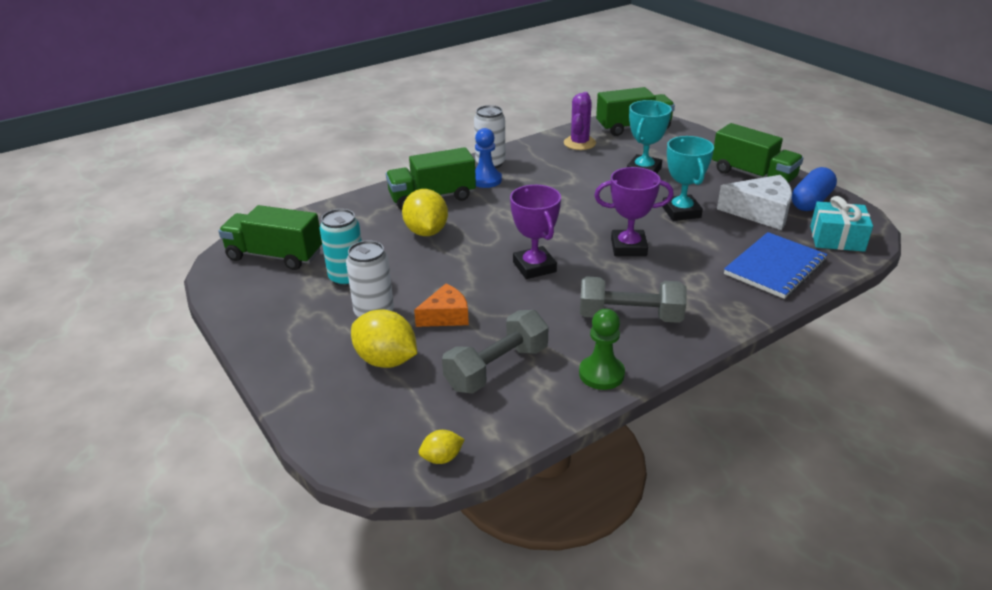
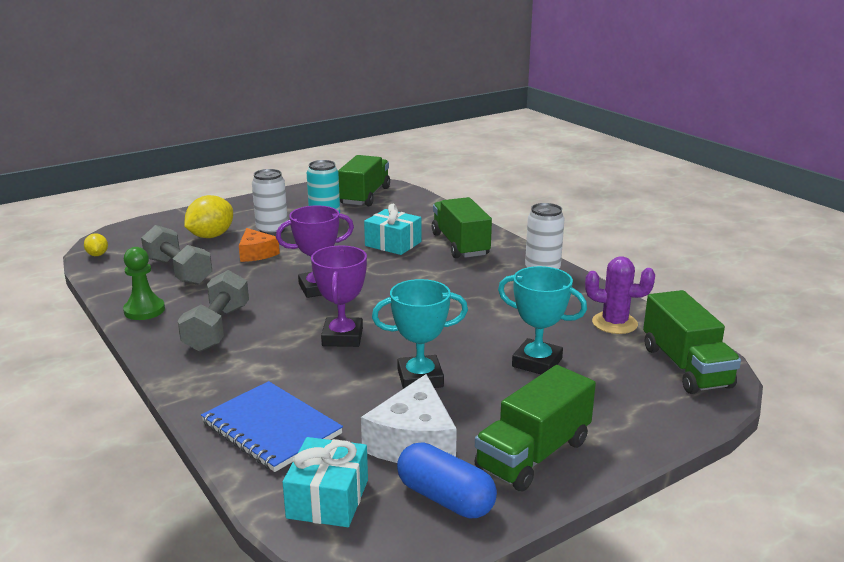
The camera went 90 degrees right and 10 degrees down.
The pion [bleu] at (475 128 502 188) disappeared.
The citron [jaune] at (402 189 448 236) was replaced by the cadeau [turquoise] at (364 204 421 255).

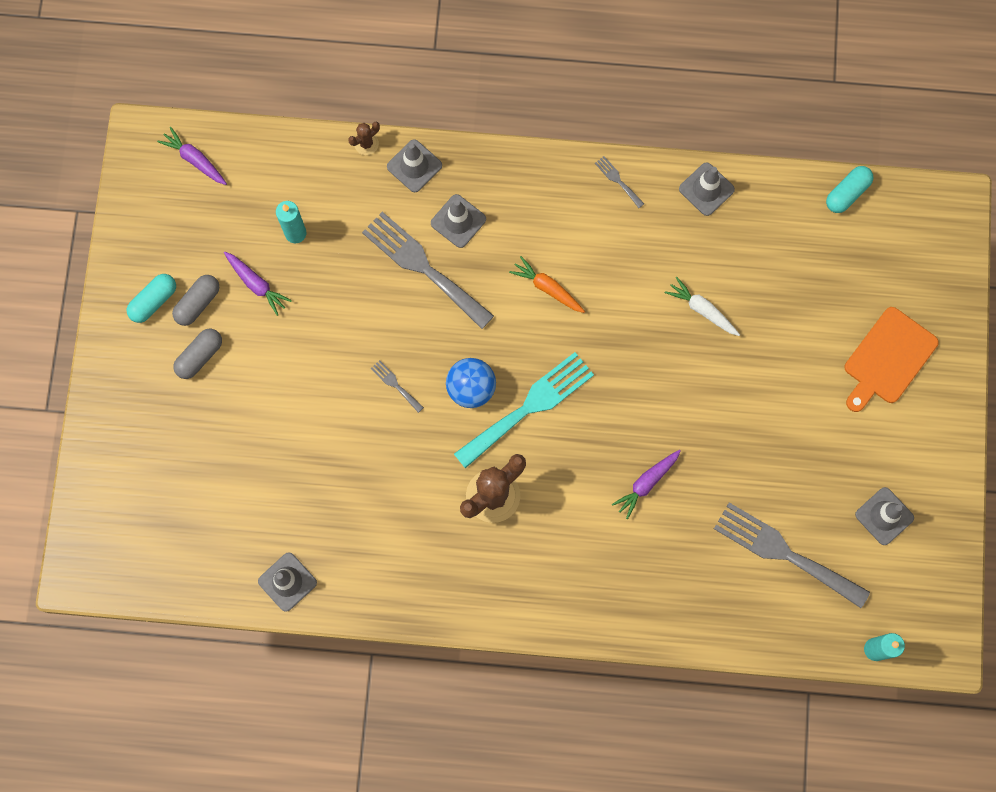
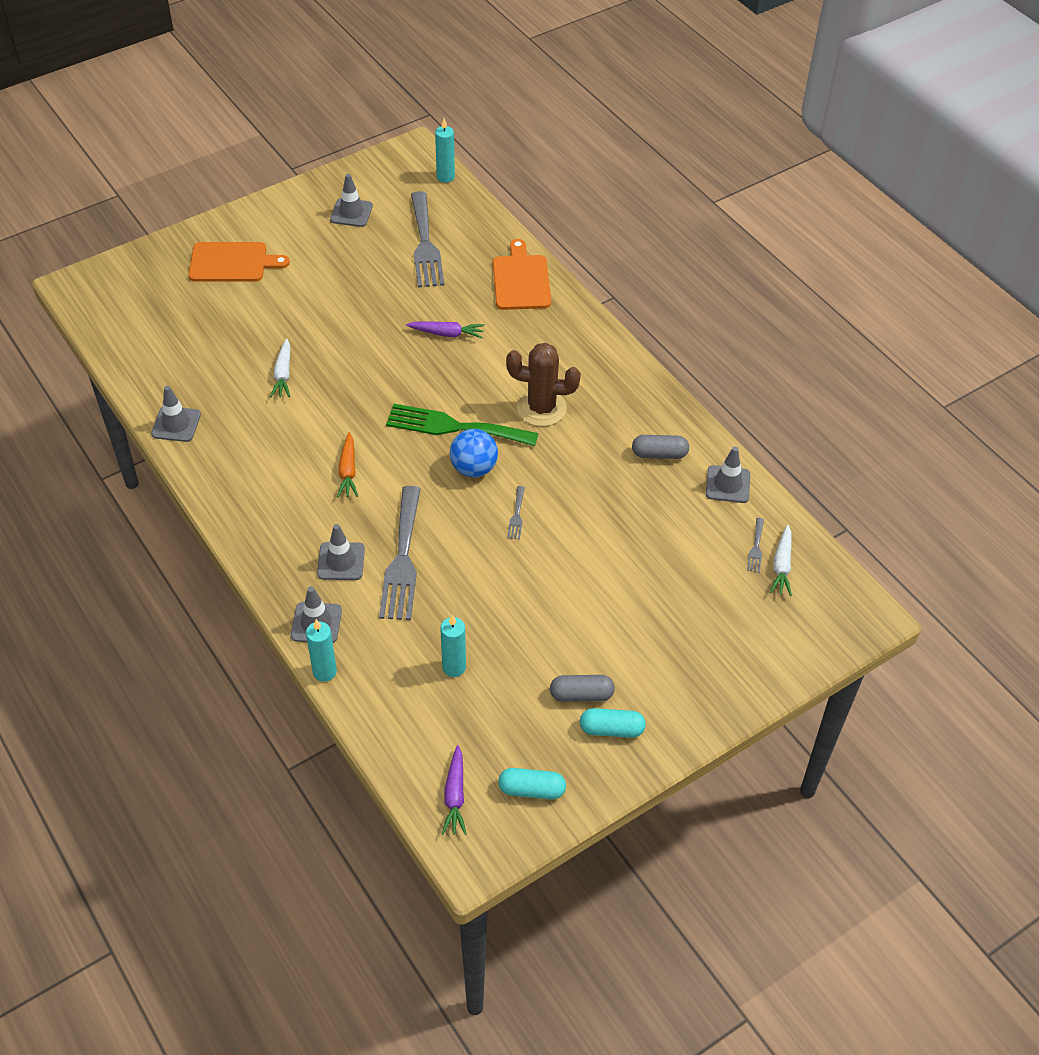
The camera went 130 degrees left and 25 degrees down.
The cactus [marron] at (348 122 380 155) was replaced by the bougie [turquoise] at (306 619 337 682).
The fourchette [gris] moved from (595 156 644 208) to (747 518 764 573).
The gélule [turquoise] moved from (826 166 874 213) to (498 768 566 799).
The carotte [violet] at (224 252 292 316) disappeared.
The gélule [gris] moved from (173 329 222 379) to (632 435 689 459).
The fourchette [turquoise] at (454 352 594 468) became the fourchette [vert] at (386 404 539 446).
The planche à découper [orange] at (493 239 551 310) appeared.
The carotte [blanc] at (770 525 792 596) appeared.

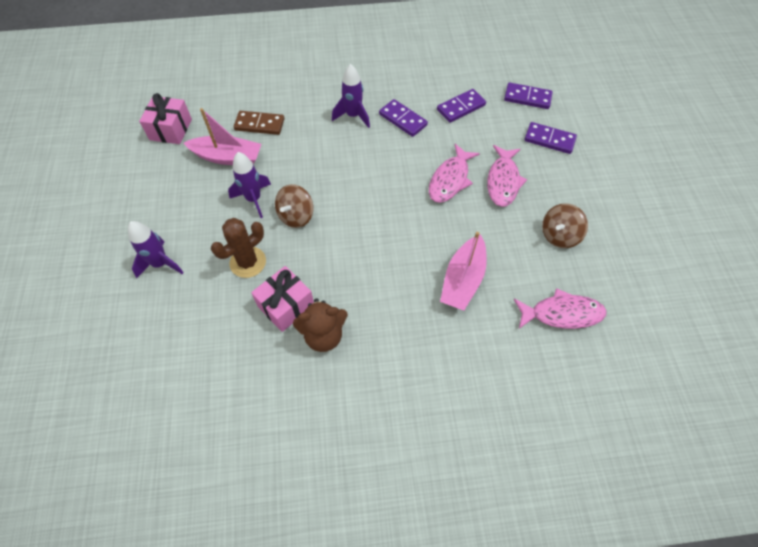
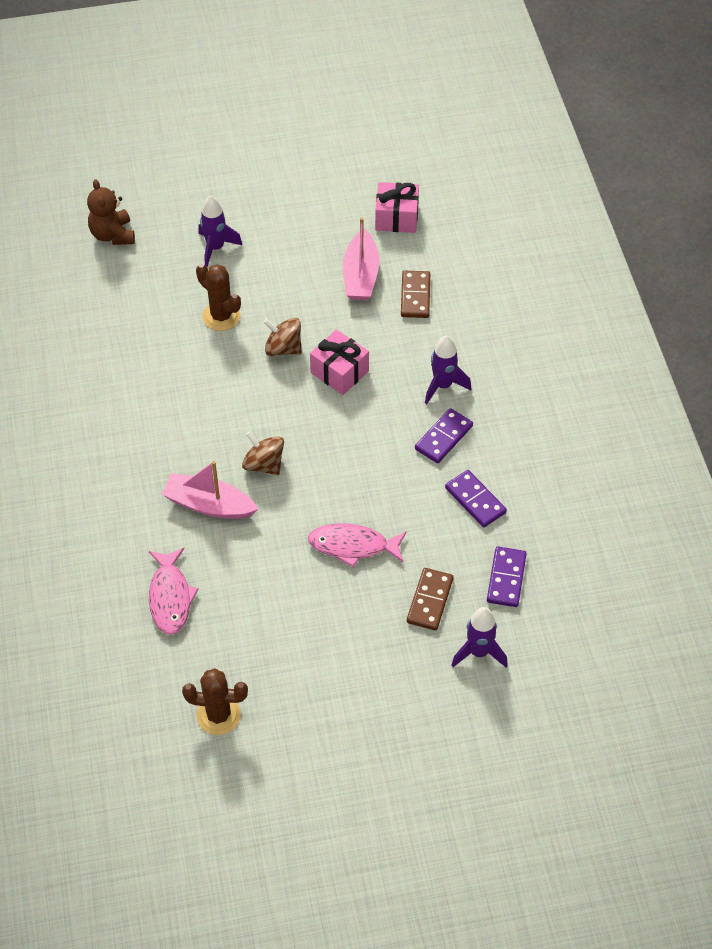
The camera went 85 degrees right and 5 degrees down.
The domino [violet] at (525 122 577 154) became the domino [marron] at (407 568 454 630).
The poisson [rose] at (429 144 480 203) disappeared.
The fusée [violet] moved from (228 152 271 218) to (451 607 508 668).
The toupie [marron] moved from (542 203 588 248) to (242 431 284 475).
The cadeau [rose] moved from (251 266 314 332) to (310 329 369 395).
The ours en peluche [marron] moved from (293 299 348 352) to (87 179 135 245).
The cactus [marron] at (182 668 248 735) appeared.

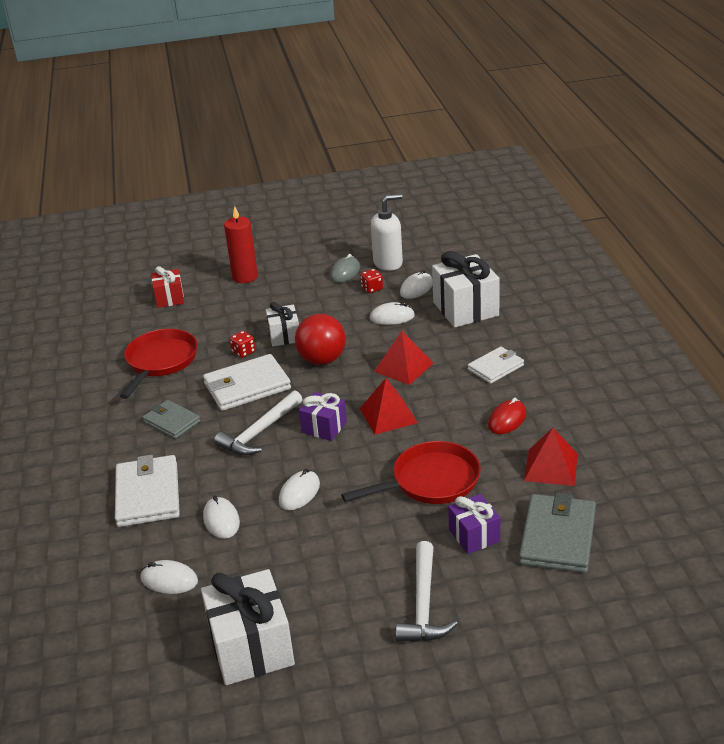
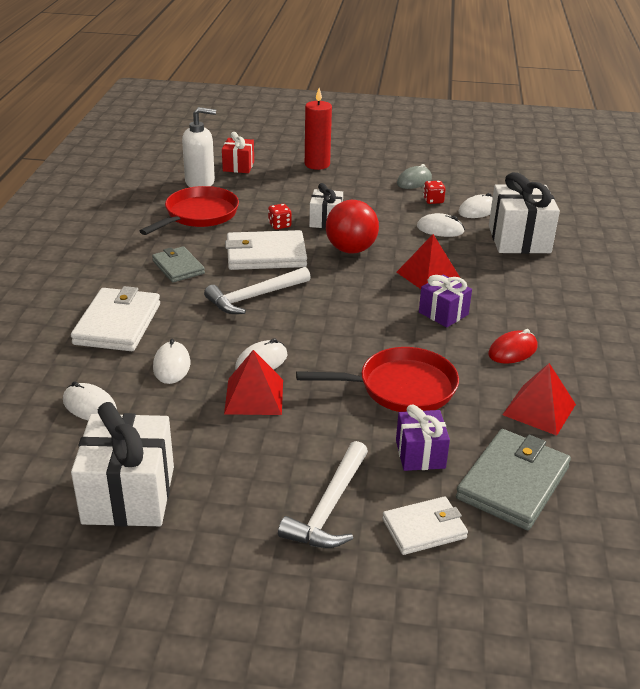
The camera went 15 degrees right and 0 degrees up.
The distributeur de savon [blanc] moved from (371 194 403 271) to (182 107 216 187).
The portefeuille [blanc] moved from (468 347 524 384) to (382 496 468 555).
The pyramide [rouge] moved from (360 378 418 435) to (224 350 283 415).
The cadeau [violet] moved from (299 392 347 441) to (419 275 472 327).

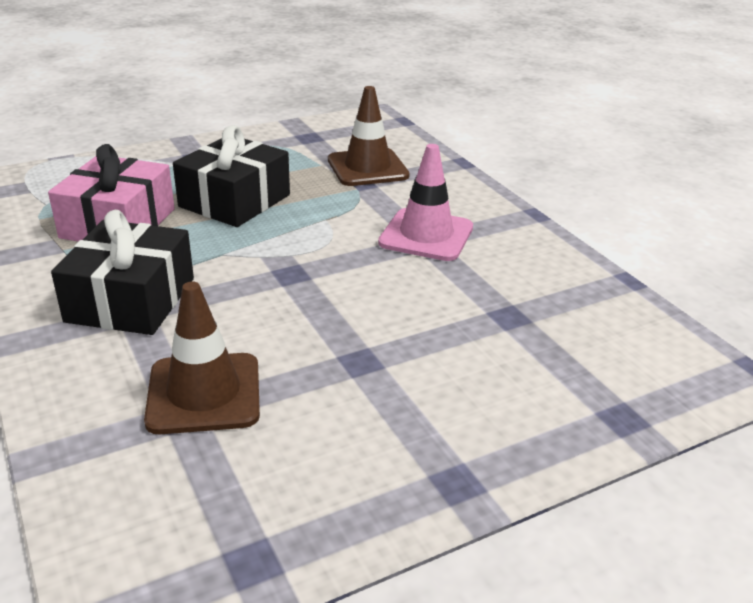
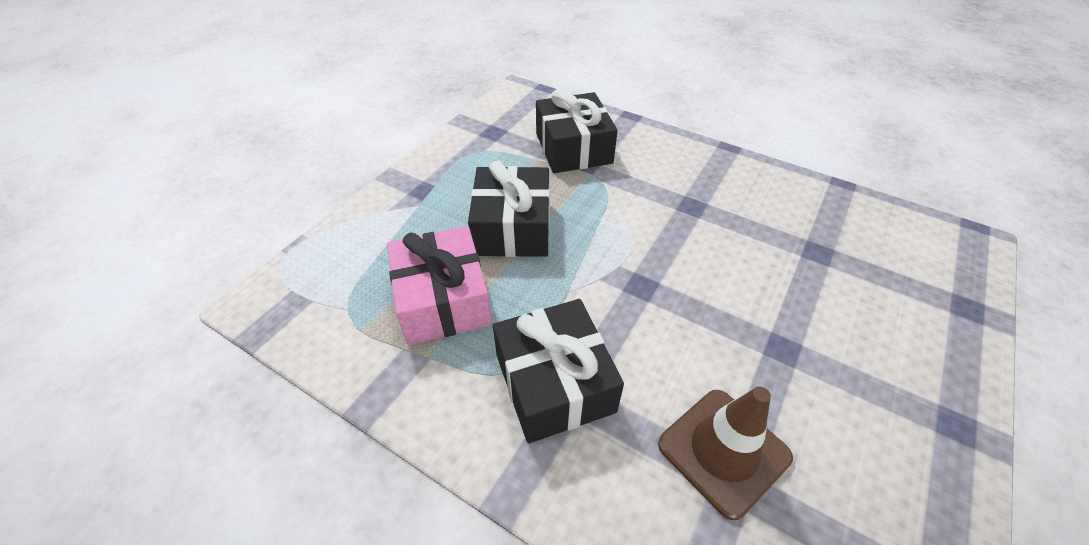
The camera went 30 degrees left and 15 degrees up.
The cône de chantier [marron] at (328 86 410 186) was replaced by the cadeau [noir] at (536 89 618 173).
The cône de chantier [rose] at (378 144 473 261) disappeared.

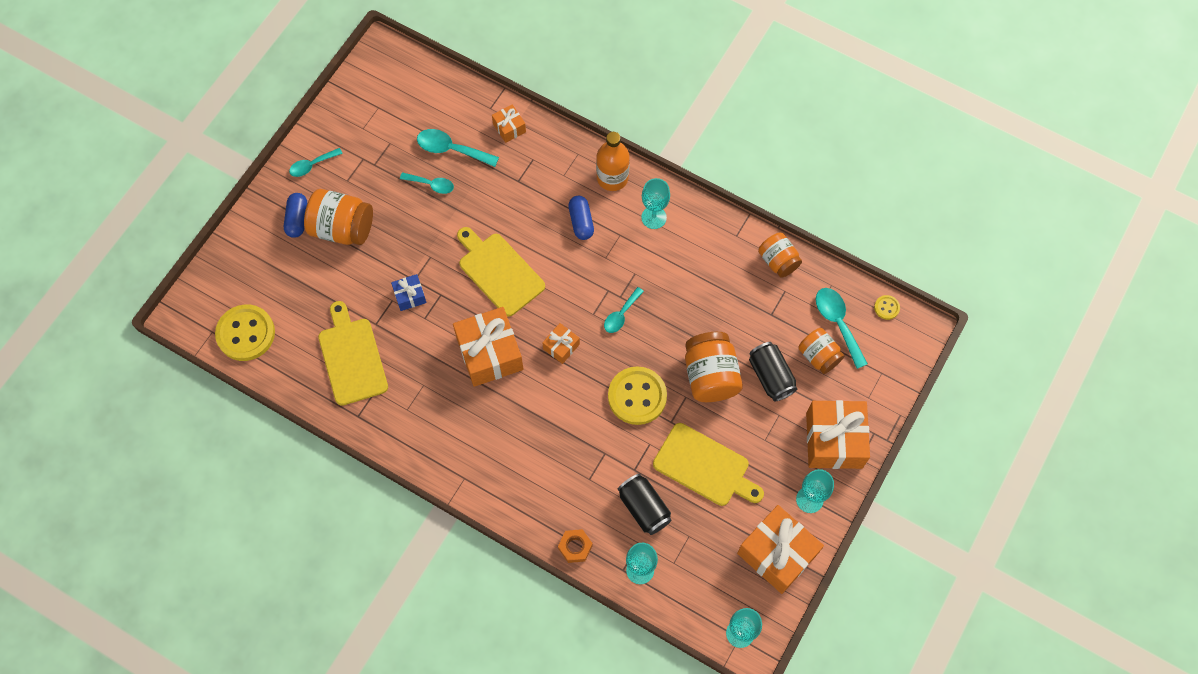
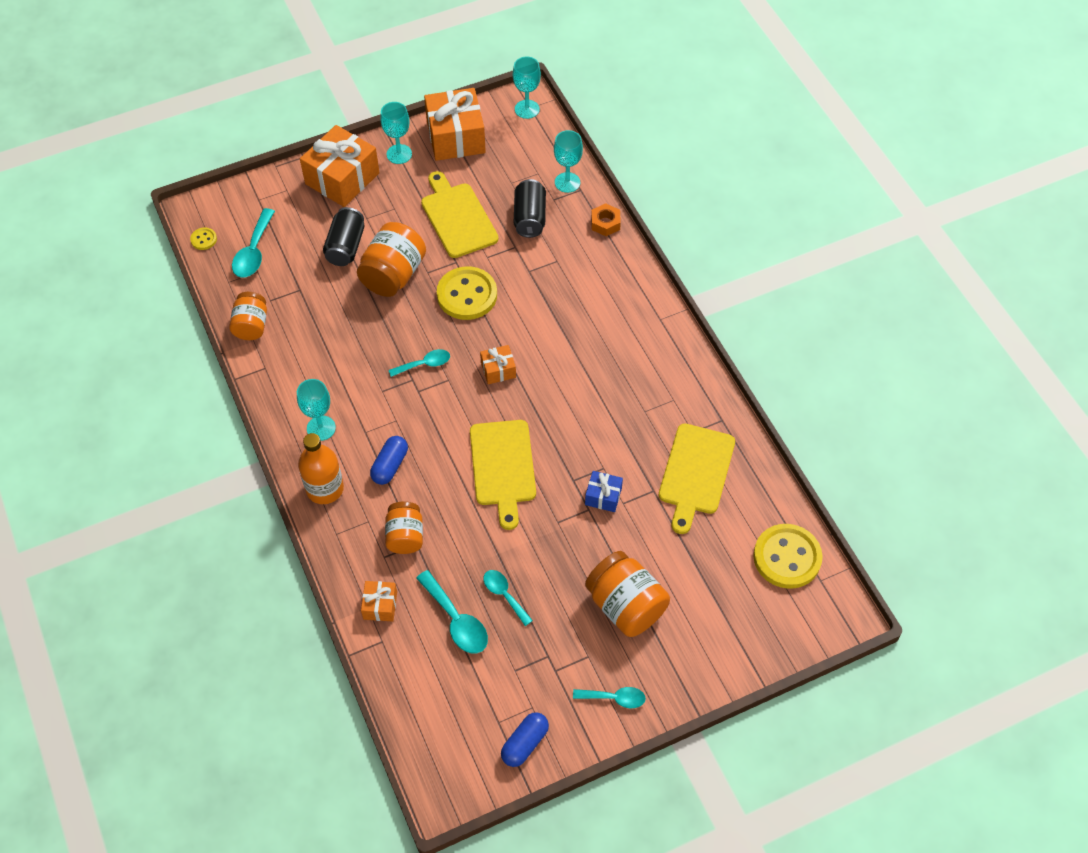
The camera went 145 degrees left and 10 degrees down.
The gélule [bleu] moved from (284 193 307 238) to (501 712 549 767).
The cadeau [orange] at (453 307 524 387) disappeared.
The bocal [orange] moved from (798 328 844 374) to (385 501 423 554).

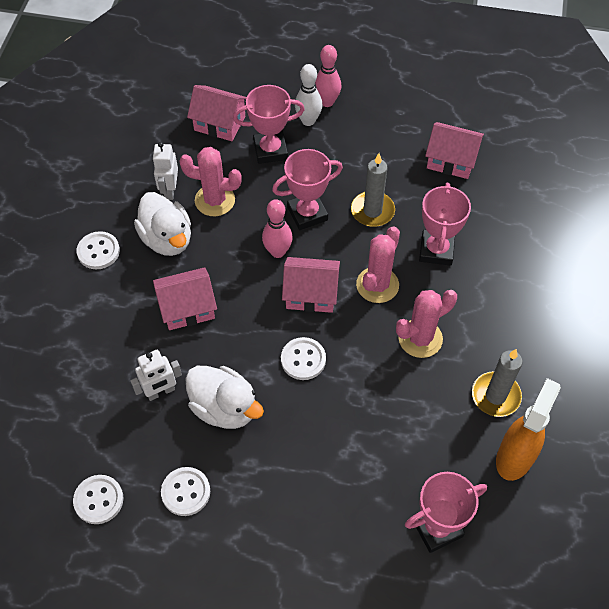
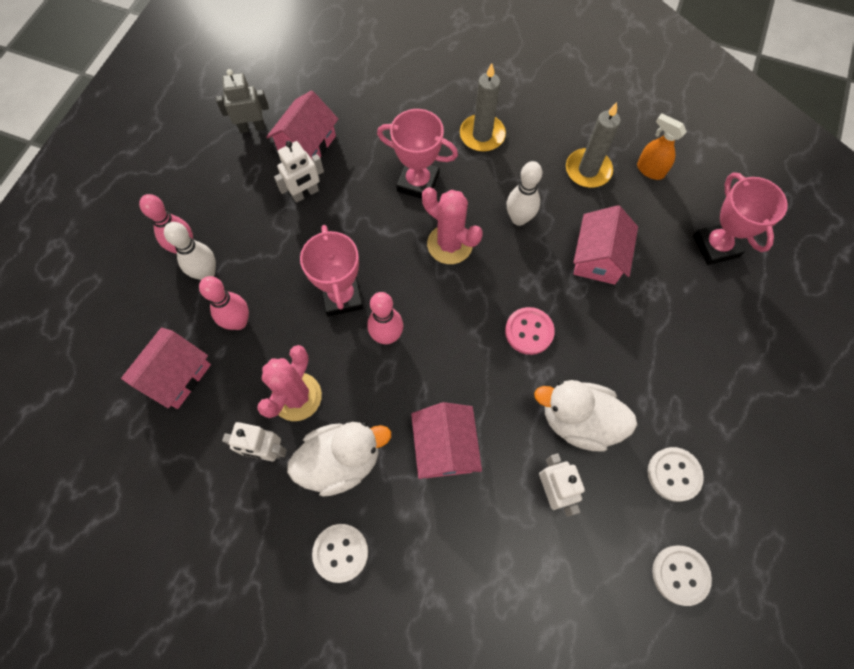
The camera went 80 degrees left and 10 degrees up.
The trophée [rose] at (233 85 305 164) was replaced by the quille [rose] at (199 276 249 330).
The bougie [gris] moved from (351 153 395 227) to (460 63 506 152).
The maison [rose] moved from (282 257 340 313) to (573 205 638 285).
The cactus [rose] at (396 290 457 358) was replaced by the quille [blanc] at (507 161 542 226).
The bouton [blanc] at (281 337 326 380) became the bouton [rose] at (505 307 555 355).
The canard [blanc] at (185 366 264 429) turned 120 degrees counterclockwise.
The vaporisateur [orange] at (496 378 561 481) changed to 0.62 times the size.
The robot [gris] at (216 69 269 133) appeared.
The robot [blanc] at (274 141 324 203) appeared.

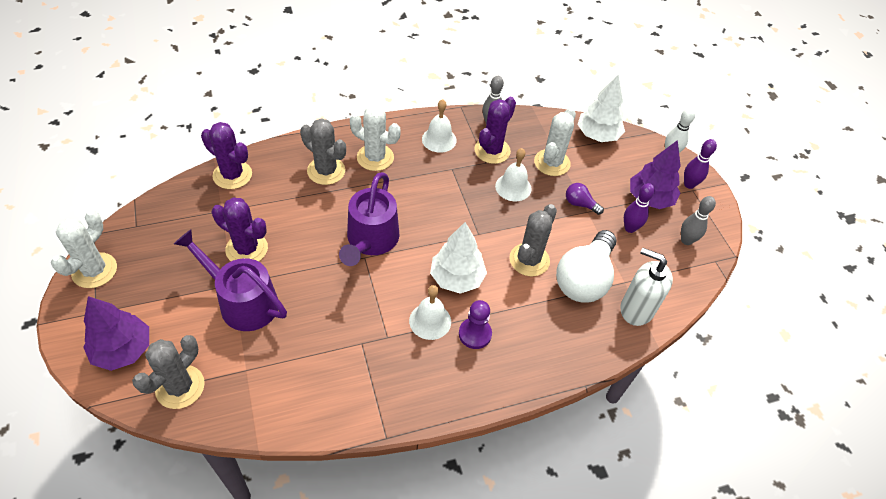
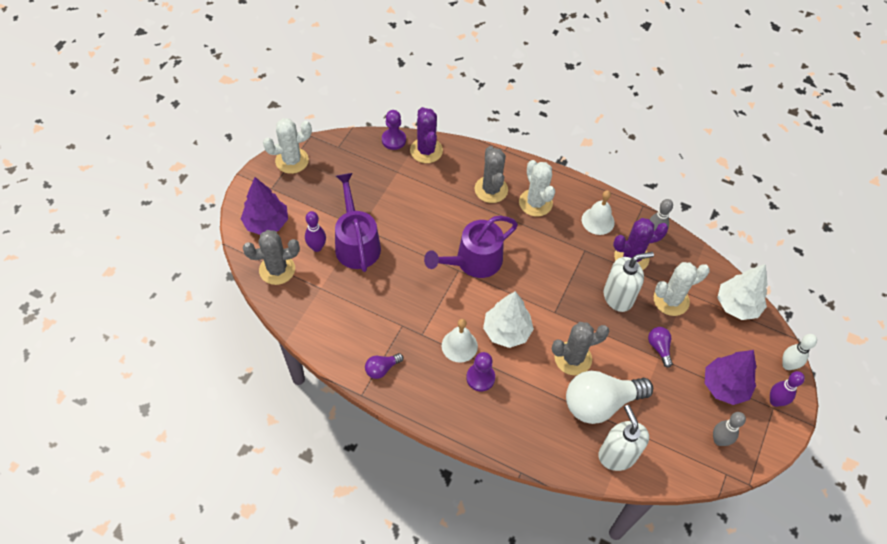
The camera went 45 degrees right and 5 degrees up.
The cloche [blanc] at (495 148 531 201) was replaced by the distributeur de savon [blanc] at (604 252 654 312).
The quille [violet] moved from (624 183 655 233) to (305 211 326 252).
The cactus [violet] at (212 197 268 262) disappeared.
The pion [violet] at (382 110 406 150) appeared.
The ampoule [violet] at (365 353 404 379) appeared.

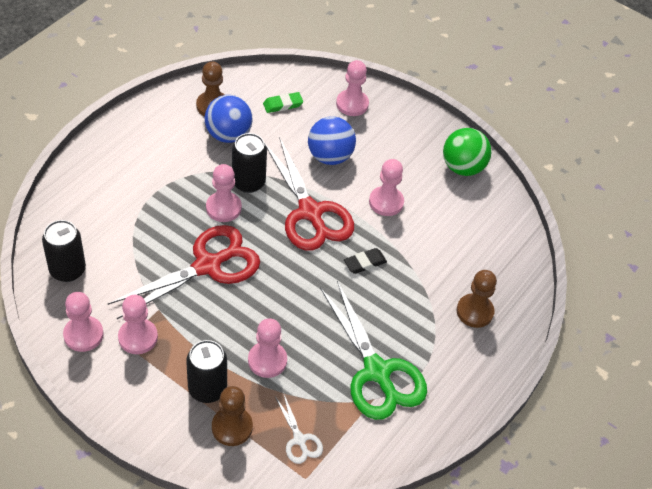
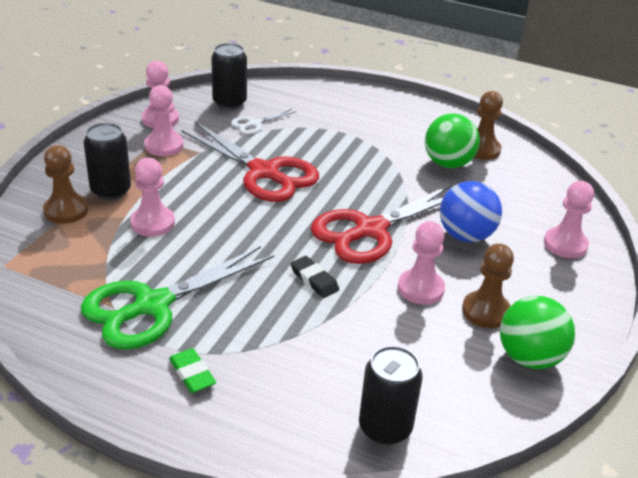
The camera went 80 degrees right and 15 degrees down.
The gomme [vert] moved from (263 92 303 113) to (169 348 216 393).
The balle [bleu] at (204 95 253 143) became the balle [vert] at (425 113 480 168).
The canette [noir] moved from (232 133 267 193) to (359 346 422 445).
The pion [rose] at (206 164 242 222) disappeared.
The pion [marron] moved from (457 270 497 328) to (462 243 514 328).
The ciseaux [blanc] moved from (275 395 323 464) to (231 109 297 135).

